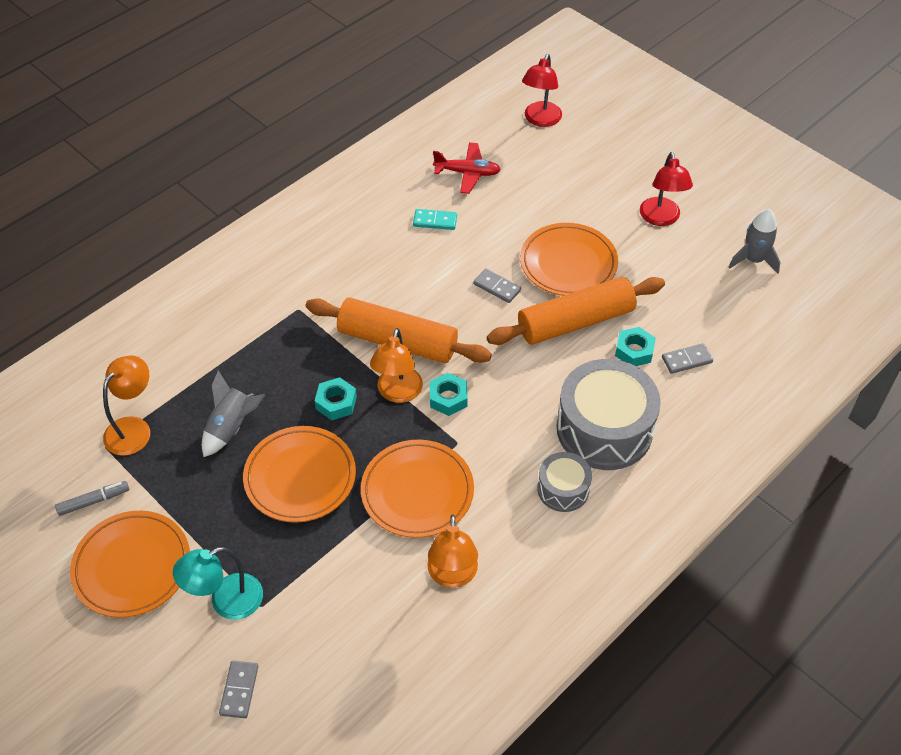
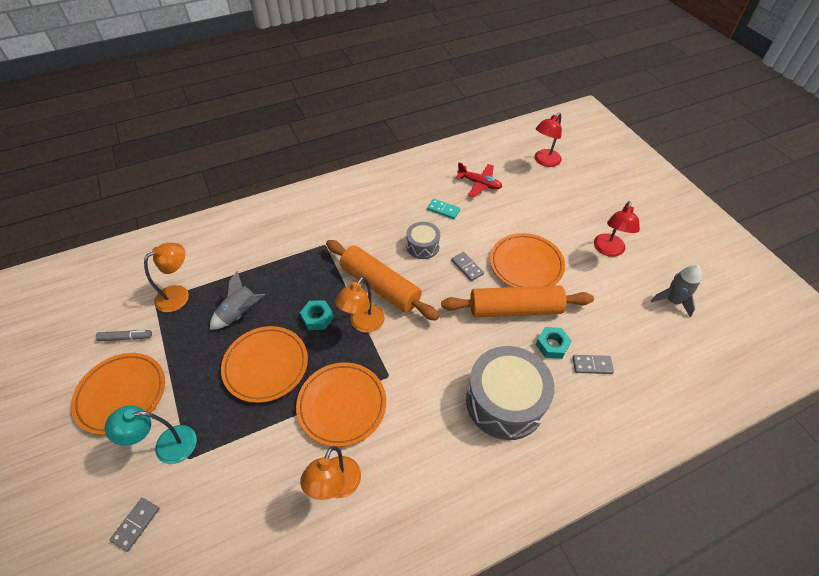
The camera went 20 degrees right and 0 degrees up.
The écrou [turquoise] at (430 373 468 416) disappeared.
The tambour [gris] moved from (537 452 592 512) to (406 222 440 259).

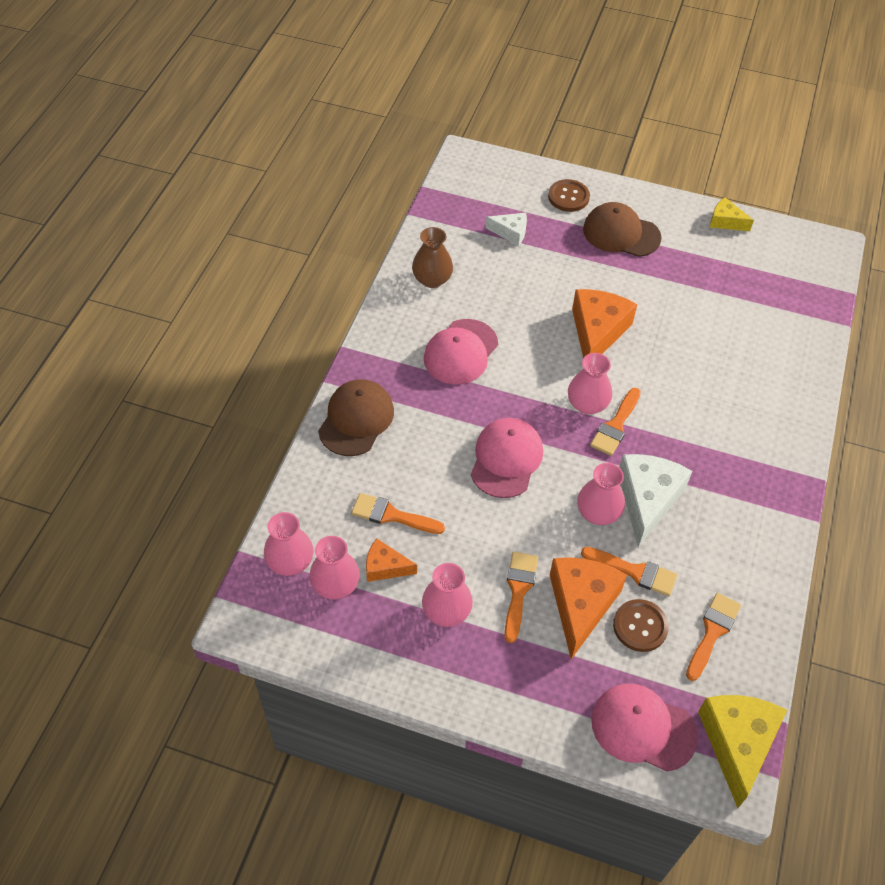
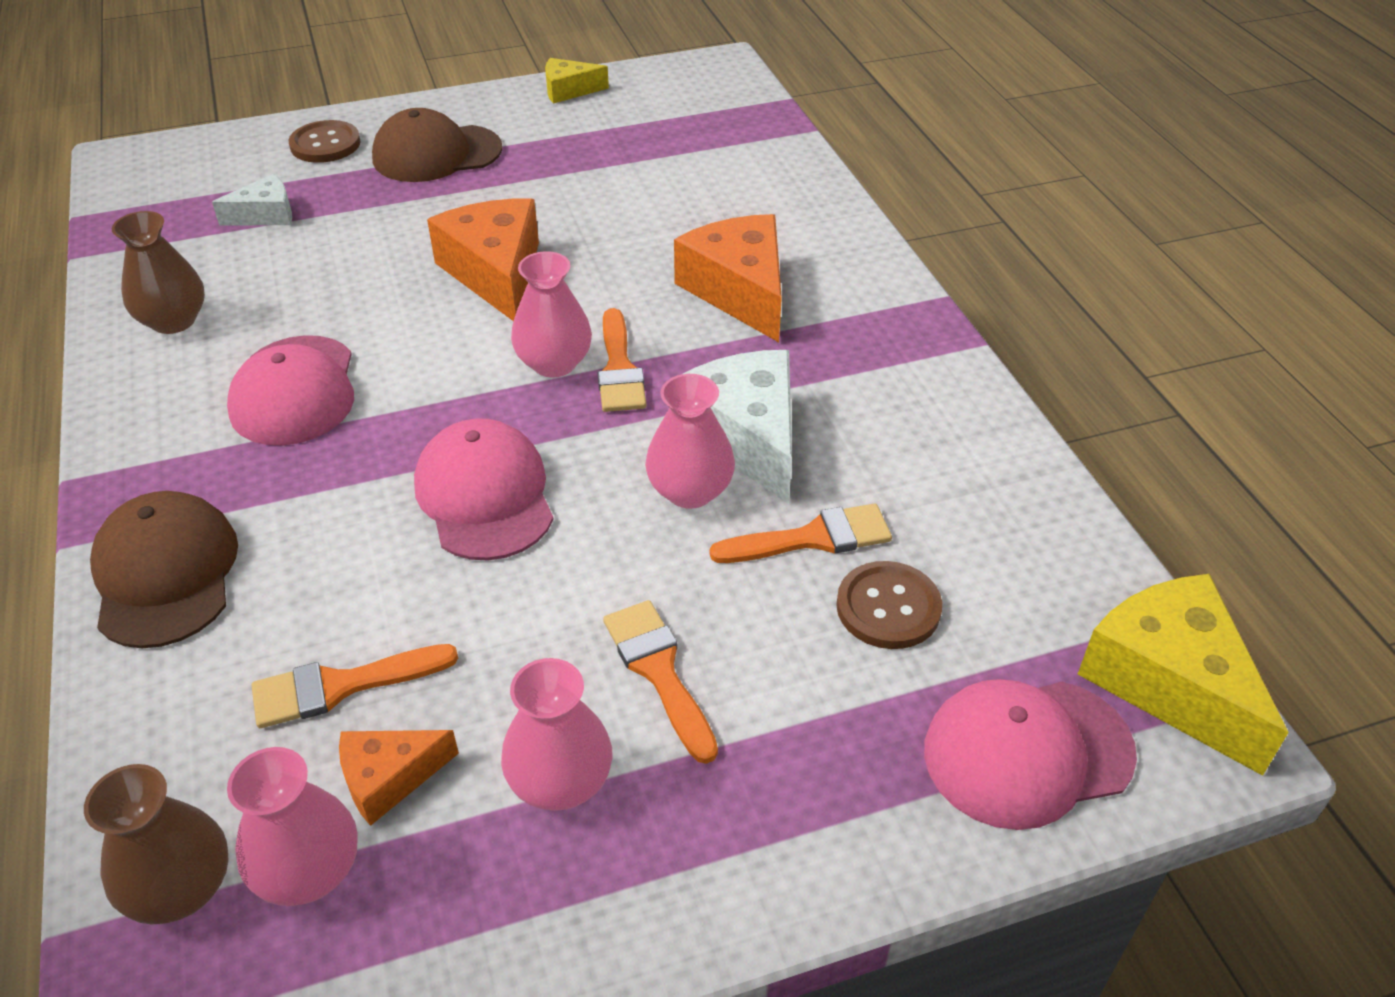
The camera went 35 degrees left and 10 degrees down.
The vase [rose] at (264 512 313 576) became the vase [marron] at (84 764 229 924).
The fromage [orange] moved from (550 557 627 659) to (674 214 782 342).
The pinceau [orange] at (686 593 741 681) disappeared.

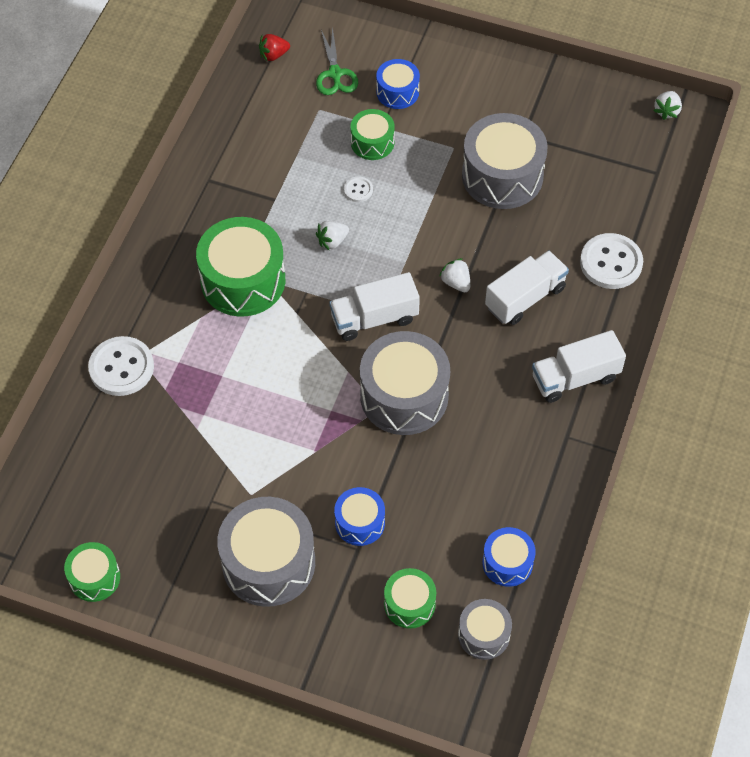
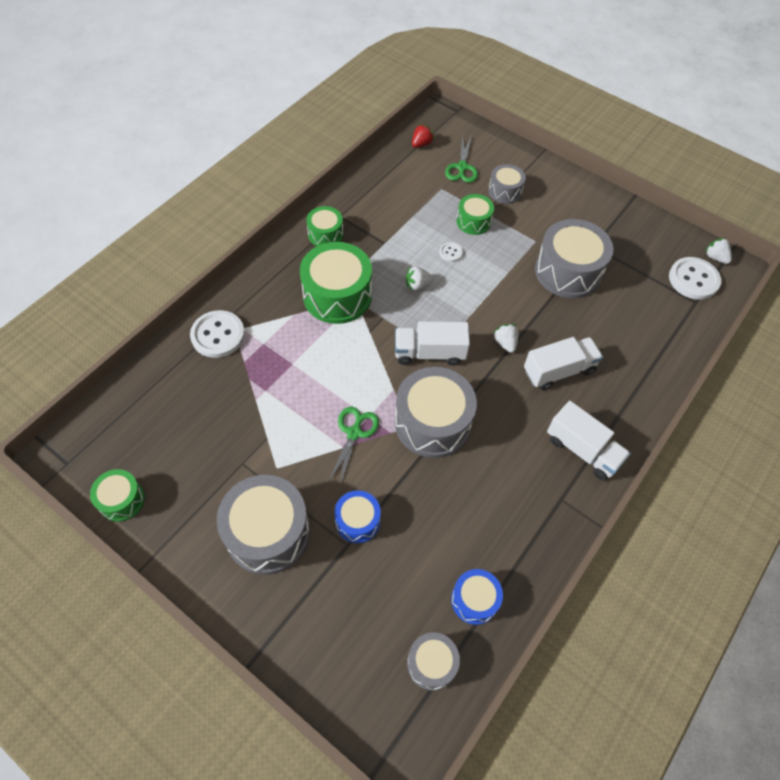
The camera went 15 degrees right and 0 degrees up.
The fraise [rouge] at (259 34 290 61) turned 135 degrees clockwise.
The tambour [bleu] at (376 59 420 109) became the tambour [gris] at (488 164 526 204).
The fraise [blanc] at (653 91 682 120) turned 105 degrees clockwise.
The bouton [blanc] moved from (580 233 643 289) to (669 257 721 300).
The camion [blanc] at (532 330 626 403) turned 135 degrees counterclockwise.
The tambour [vert] moved from (384 568 436 629) to (306 206 343 246).
The ciseaux [vert] at (328 407 379 485) appeared.

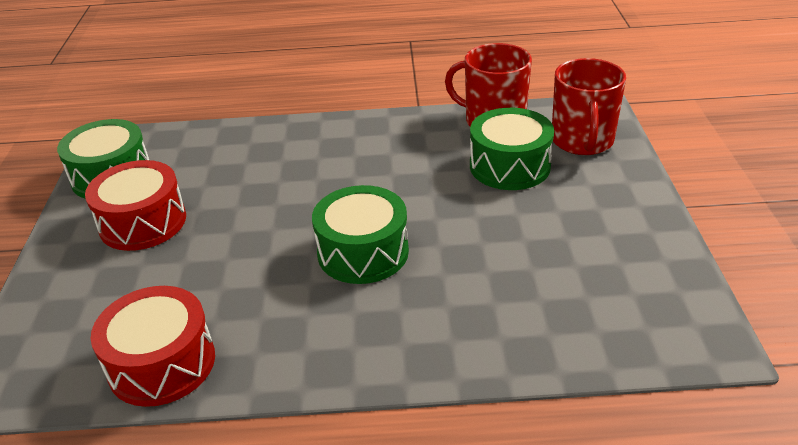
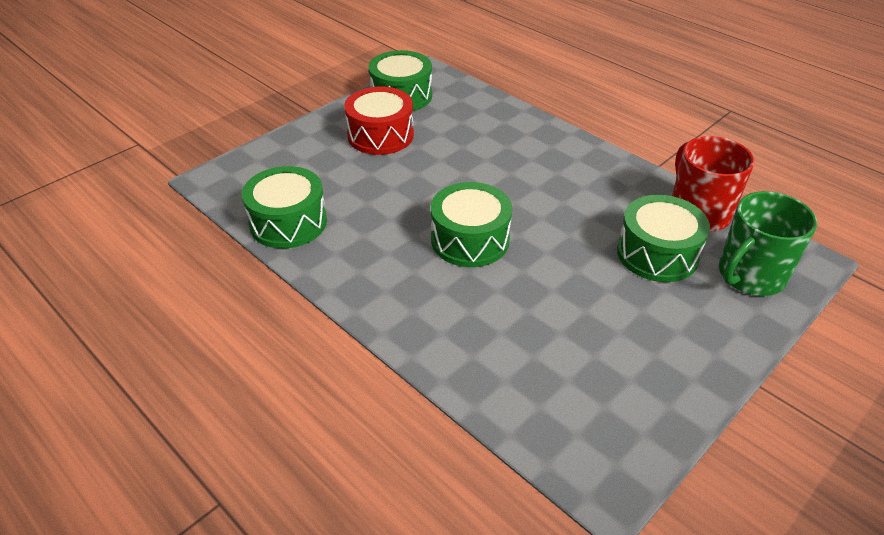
The camera went 45 degrees right and 5 degrees up.
The tasse [rouge] at (552 58 626 155) became the tasse [vert] at (719 191 817 296).
The tambour [rouge] at (91 286 215 407) became the tambour [vert] at (242 166 327 248).

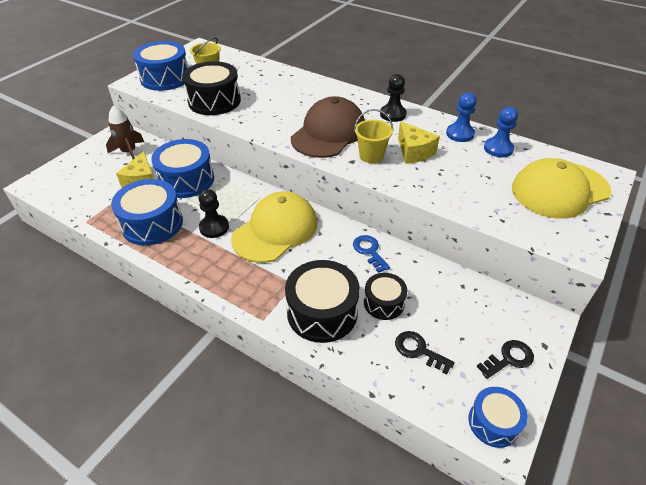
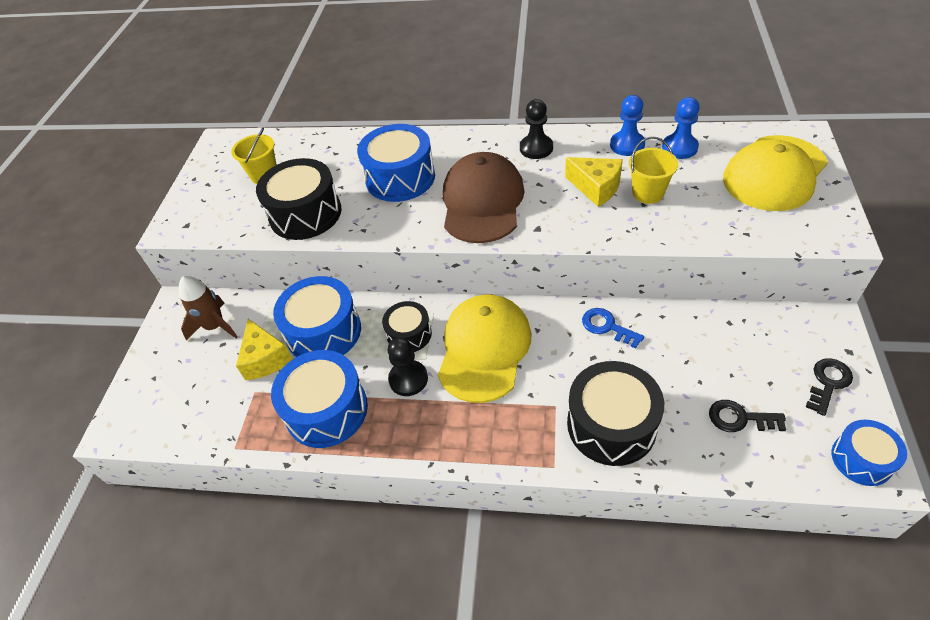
The camera went 20 degrees left and 5 degrees up.
The tambour [bleu] moved from (133 41 189 91) to (357 124 435 202).
The seau [jaune] moved from (354 109 394 163) to (629 136 678 204).
The tambour [noir] moved from (364 273 407 320) to (382 301 432 352).

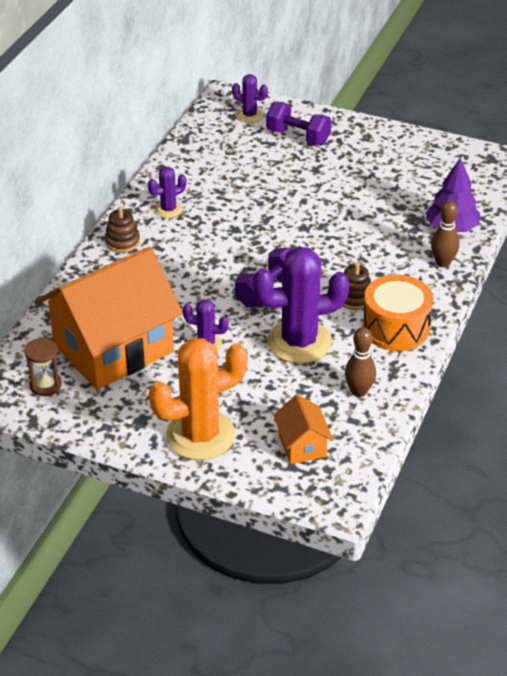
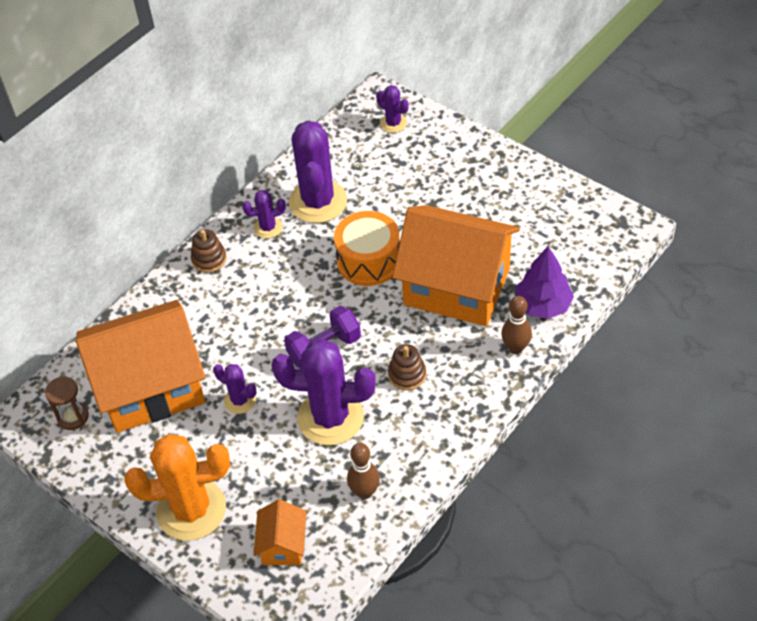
The camera went 20 degrees right and 10 degrees up.
The haltère [violet] at (266 102 331 145) disappeared.
The tambour [orange] moved from (362 275 433 351) to (334 211 400 286).
The cactus [violet] at (289 121 347 223) appeared.
The maison [orange] at (392 205 520 326) appeared.

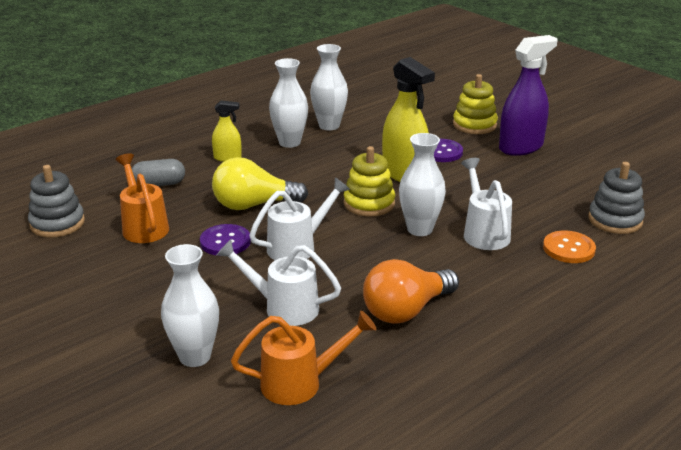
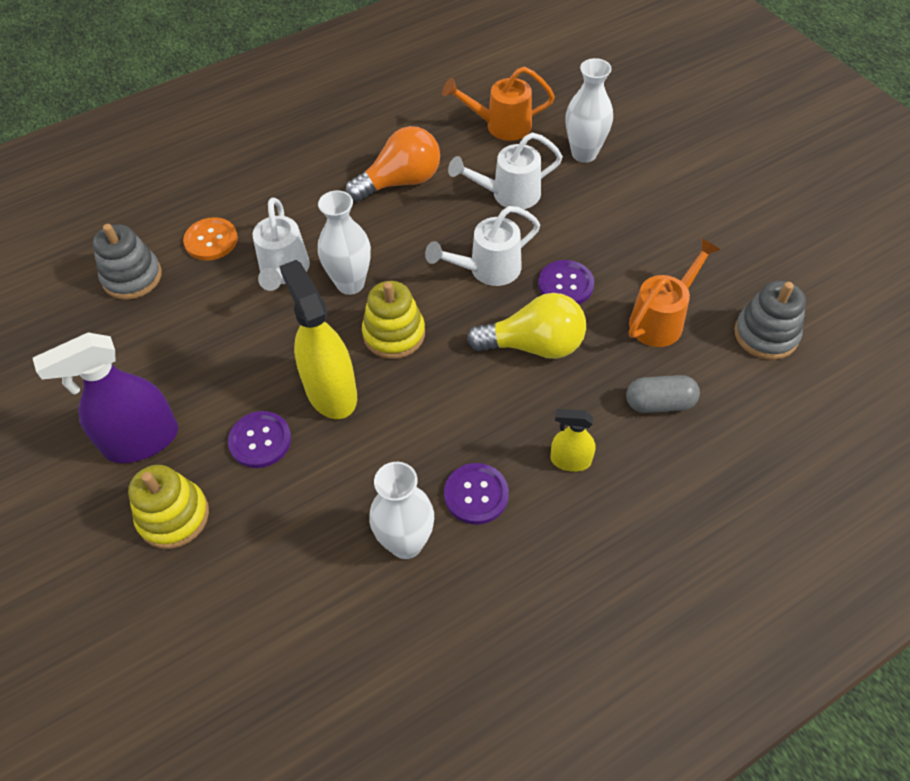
The camera went 170 degrees left and 25 degrees up.
The vase [blanc] at (269 58 308 148) was replaced by the bouton [violet] at (444 463 509 525).
The arrosoir [orange] at (115 153 169 243) turned 120 degrees counterclockwise.
The arrosoir [blanc] at (217 239 341 326) turned 135 degrees clockwise.

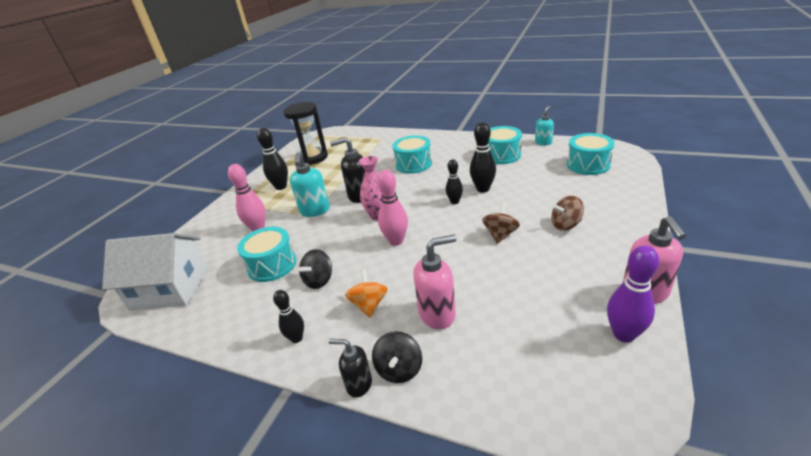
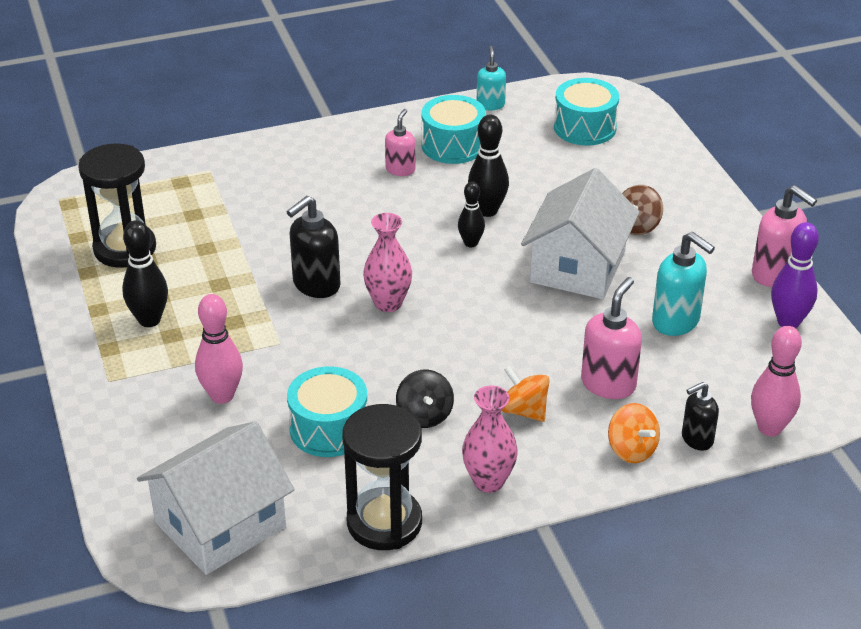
The camera went 45 degrees left and 5 degrees up.
The tambour [turquoise] at (392 135 432 174) disappeared.
The distributeur de savon [turquoise] moved from (290 152 330 217) to (652 232 715 336).
The quille [rose] moved from (377 170 408 246) to (751 326 802 436).
The toupie [marron] at (482 203 520 244) was replaced by the maison [blanc] at (521 168 639 299).
The quille [noir] at (273 290 304 343) was replaced by the vase [rose] at (462 385 518 493).
The toupie [noir] at (372 331 422 383) became the toupie [orange] at (608 403 660 463).
The distributeur de savon [noir] moved from (329 339 372 398) to (682 382 719 451).
The distributeur de savon [rose] at (385 109 415 176) appeared.
The sablier [noir] at (342 404 422 550) appeared.

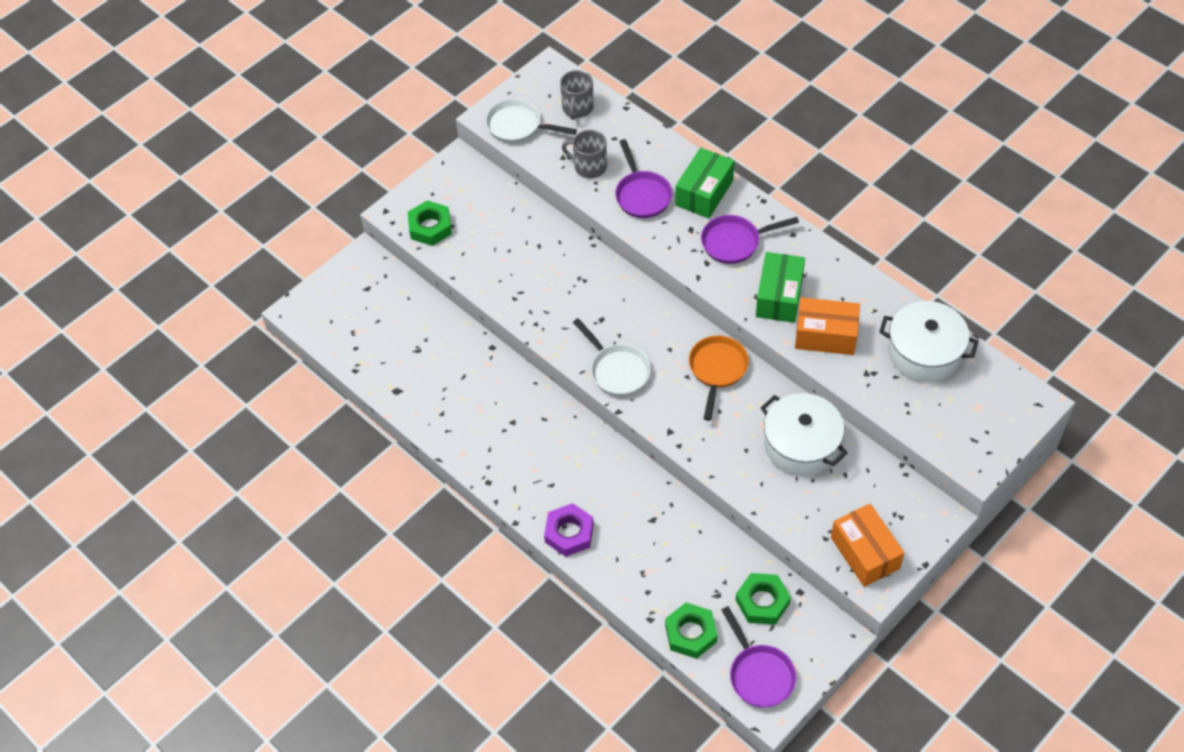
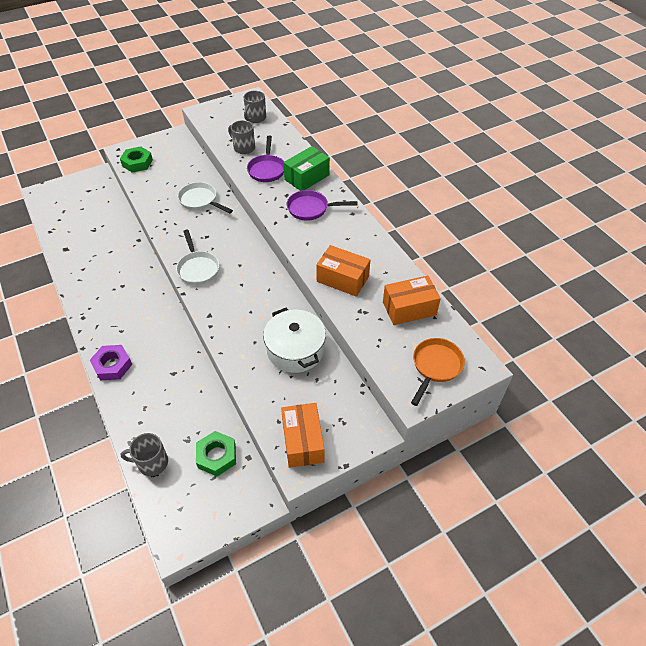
The camera went 15 degrees right and 5 degrees down.
The poêle [blanc] moved from (485 98 577 143) to (177 182 233 213).
The boîte [vert] at (756 252 805 323) disappeared.
The marmite [blanc] at (879 301 979 382) was replaced by the boîte [orange] at (383 275 441 325).
The poêle [orange] moved from (689 335 749 421) to (411 338 465 406).
The écrou [vert] at (665 602 718 659) was replaced by the tasse [gris] at (121 433 168 476).
The poêle [violet] at (722 606 796 708) disappeared.

